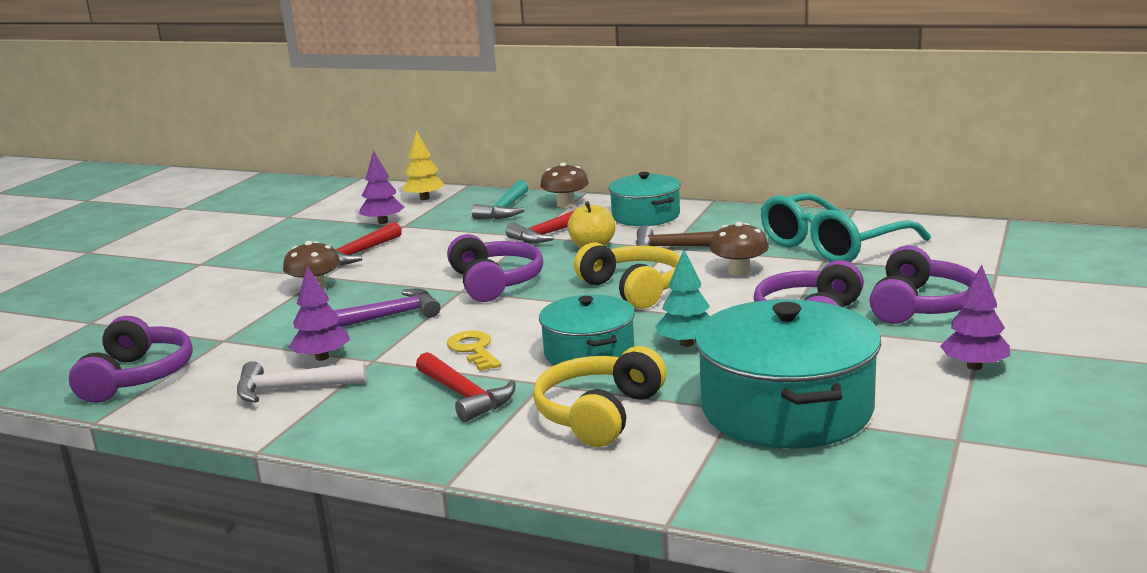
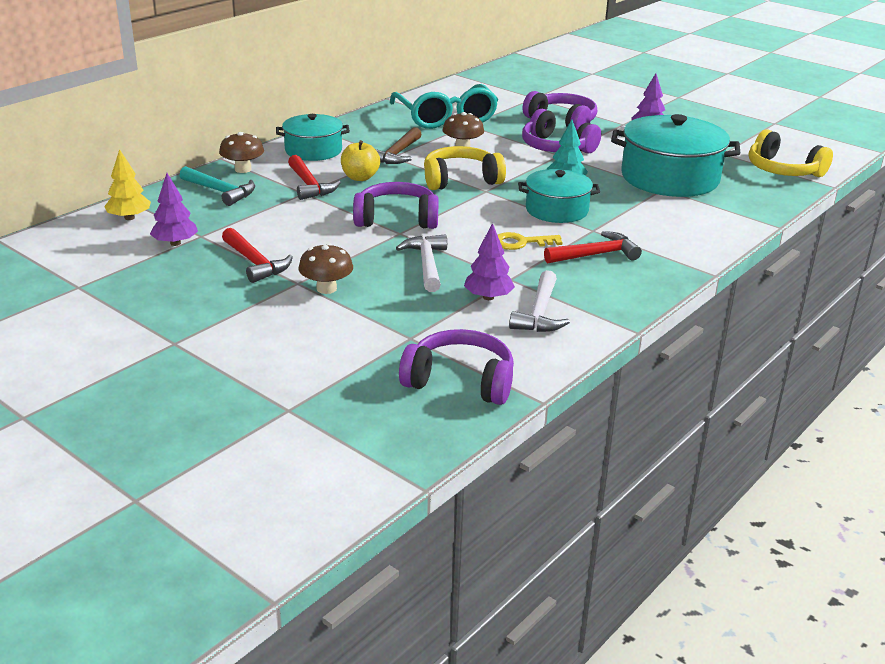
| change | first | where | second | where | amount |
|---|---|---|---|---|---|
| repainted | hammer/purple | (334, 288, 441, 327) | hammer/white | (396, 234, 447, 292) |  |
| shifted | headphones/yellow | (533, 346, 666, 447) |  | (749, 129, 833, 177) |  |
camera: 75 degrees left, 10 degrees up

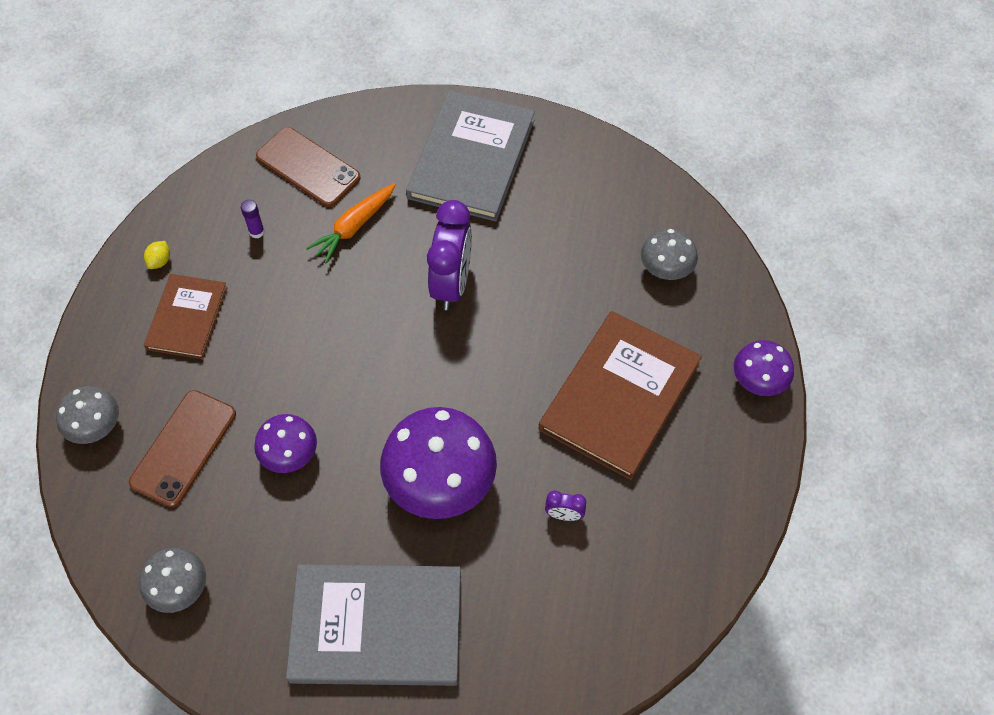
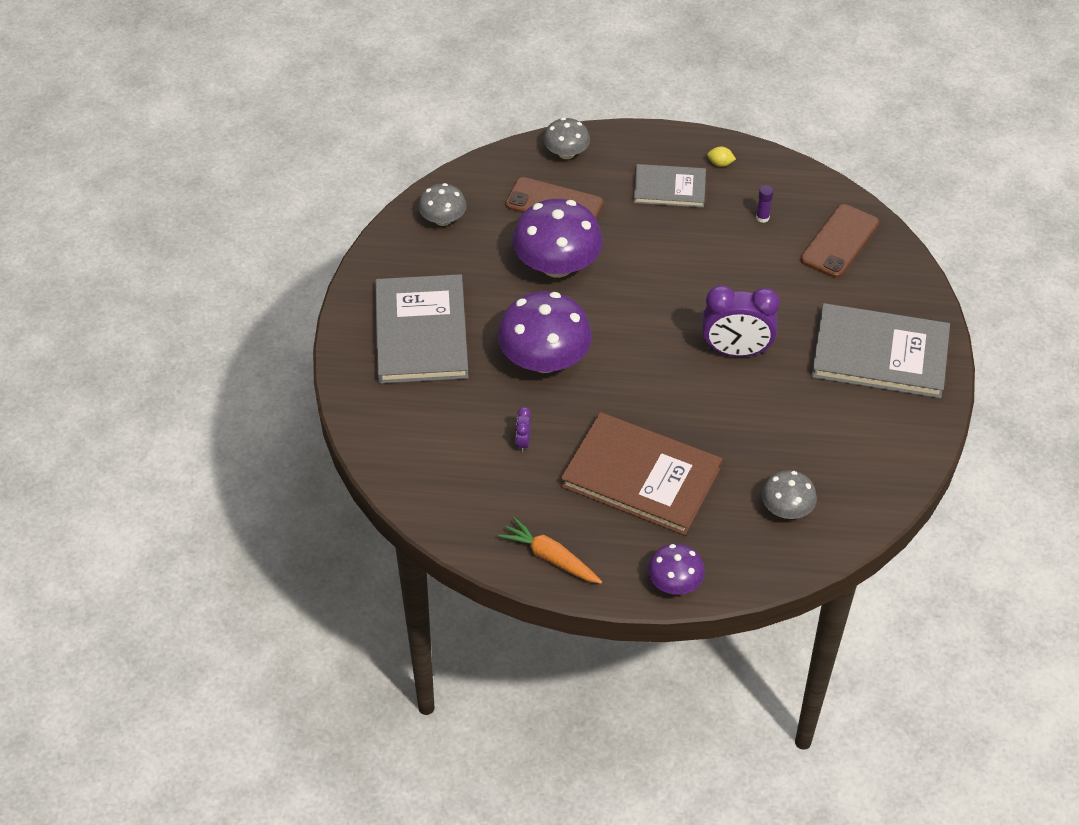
| change | first | where | second | where | amount |
|---|---|---|---|---|---|
| shifted | carrot/orange | (306, 183, 396, 264) |  | (498, 517, 602, 584) |  |
| scaled | mushroom/purple | (254, 414, 317, 473) |  | (512, 199, 603, 278) | x1.82 |
| repainted | book/brown | (144, 274, 228, 359) | book/grey | (634, 164, 706, 208) |  |
camera: 85 degrees right, 10 degrees down

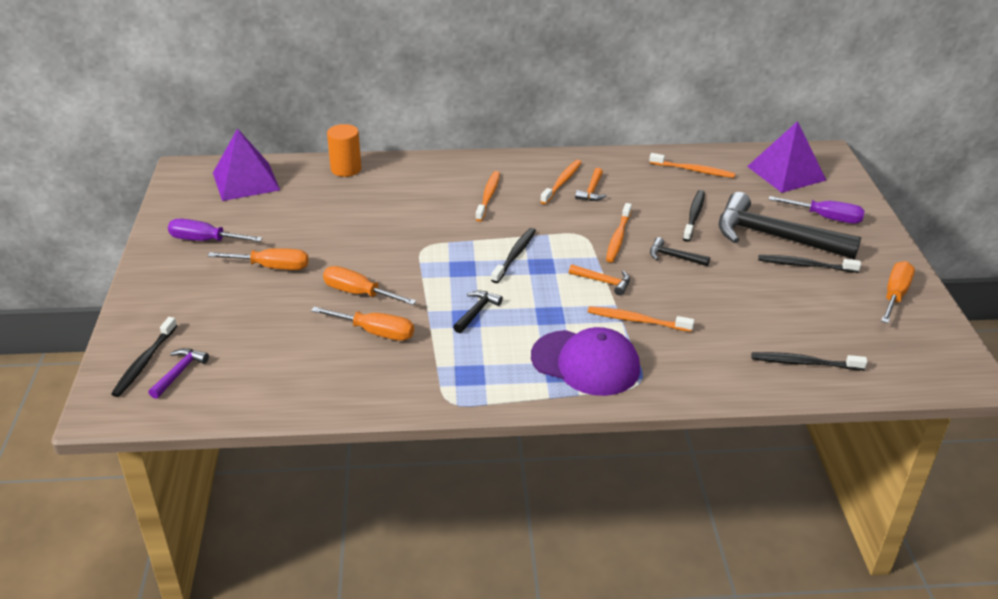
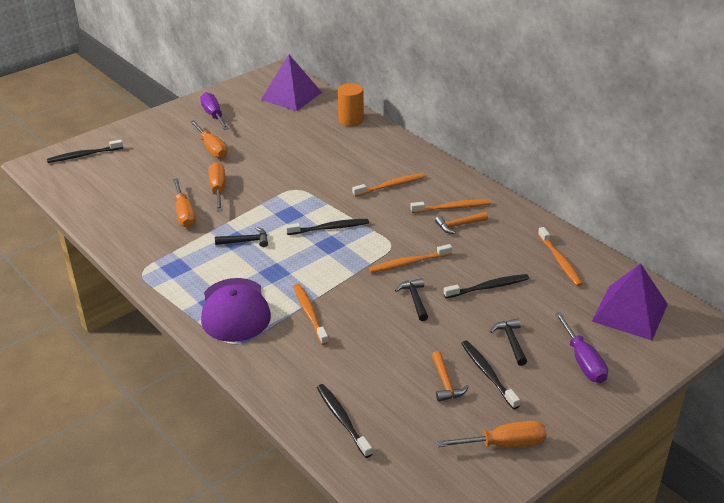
| change | first | where | second | where | amount |
|---|---|---|---|---|---|
| shifted | hammer/orange | (569, 264, 630, 295) |  | (432, 351, 469, 402) |  |
| scaled | hammer/black | (719, 192, 861, 259) |  | (490, 319, 527, 366) | x0.42 |
| gone | hammer/purple | (148, 348, 209, 399) |  |  |  |
camera: 55 degrees right, 0 degrees up

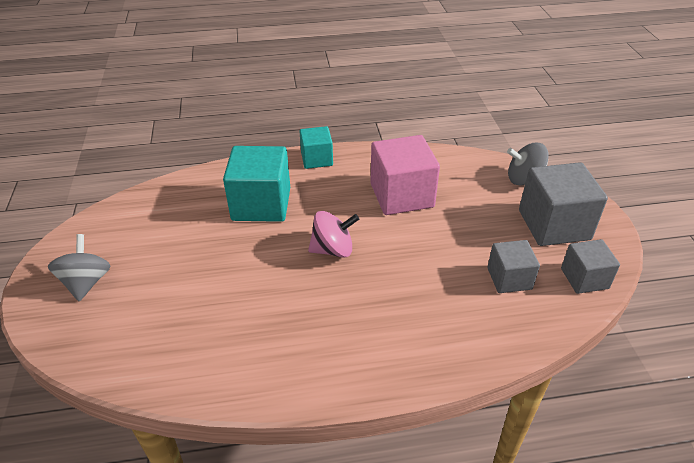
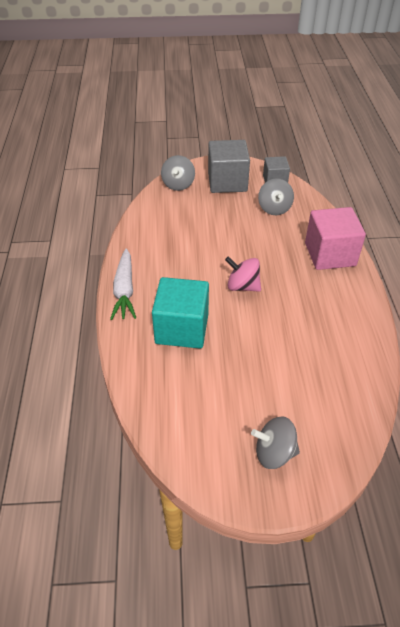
| change | first | where | second | where | amount |
|---|---|---|---|---|---|
| swapped | cube/turquoise | (299, 126, 333, 169) | carrot/white | (110, 248, 136, 320) |  |
| rotated | spinning top/pink | (308, 211, 359, 258) |  | (225, 256, 261, 292) | 60 degrees counterclockwise |
| swapped | cube/grey | (487, 240, 540, 293) | spinning top/grey | (258, 178, 294, 215) |  |
| shifted | cube/pink | (371, 135, 440, 215) |  | (305, 207, 366, 270) |  |
camera: 85 degrees left, 5 degrees up

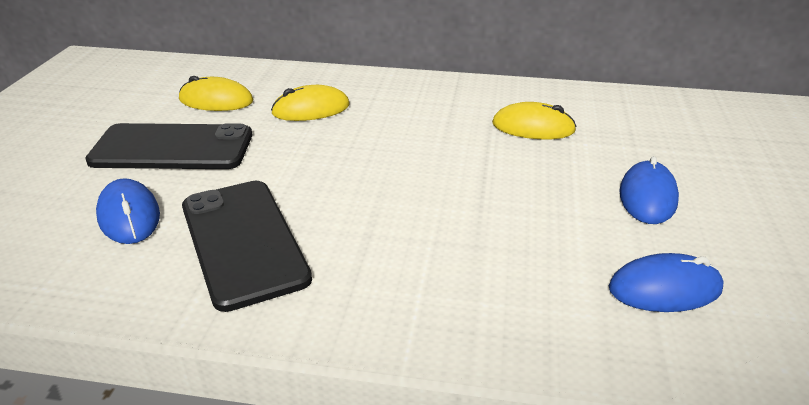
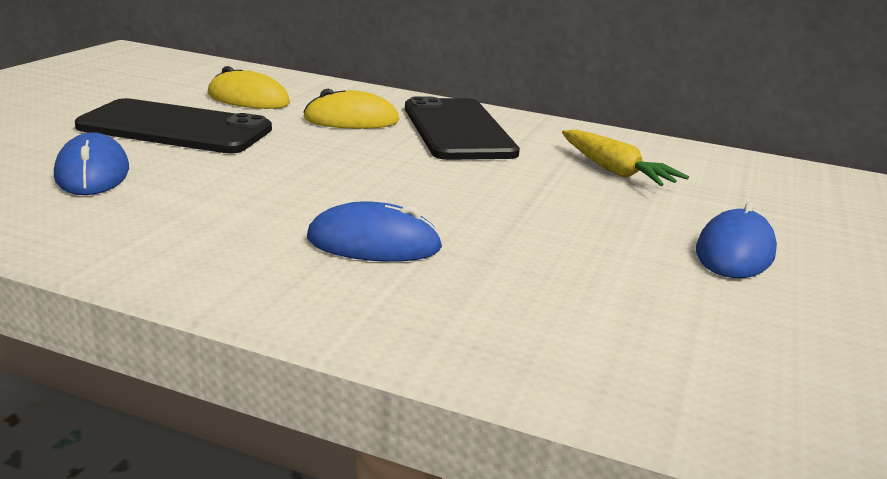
| change | first | where | second | where | amount |
|---|---|---|---|---|---|
| shifted | mouse/blue | (609, 253, 724, 312) |  | (307, 202, 443, 262) |  |
| shifted | phone/black | (182, 181, 312, 312) |  | (405, 96, 520, 160) |  |
| swapped | mouse/yellow | (492, 102, 577, 140) | carrot/yellow | (562, 130, 689, 186) |  |
camera: 10 degrees right, 10 degrees down

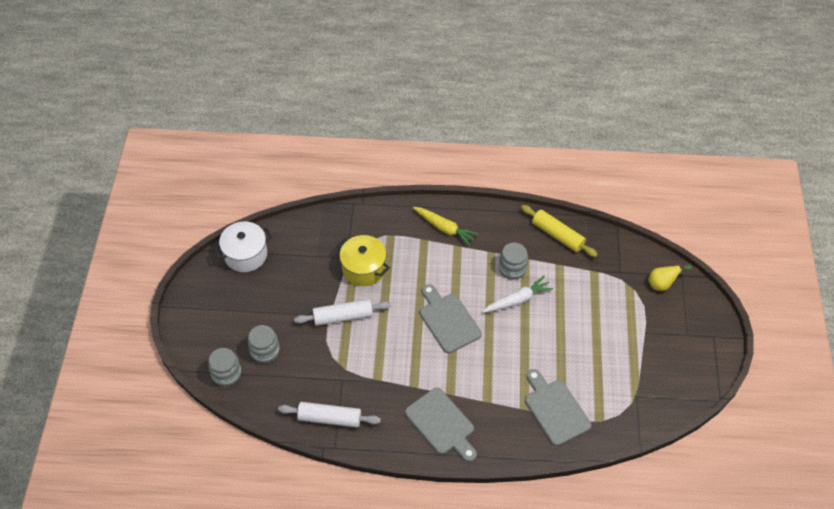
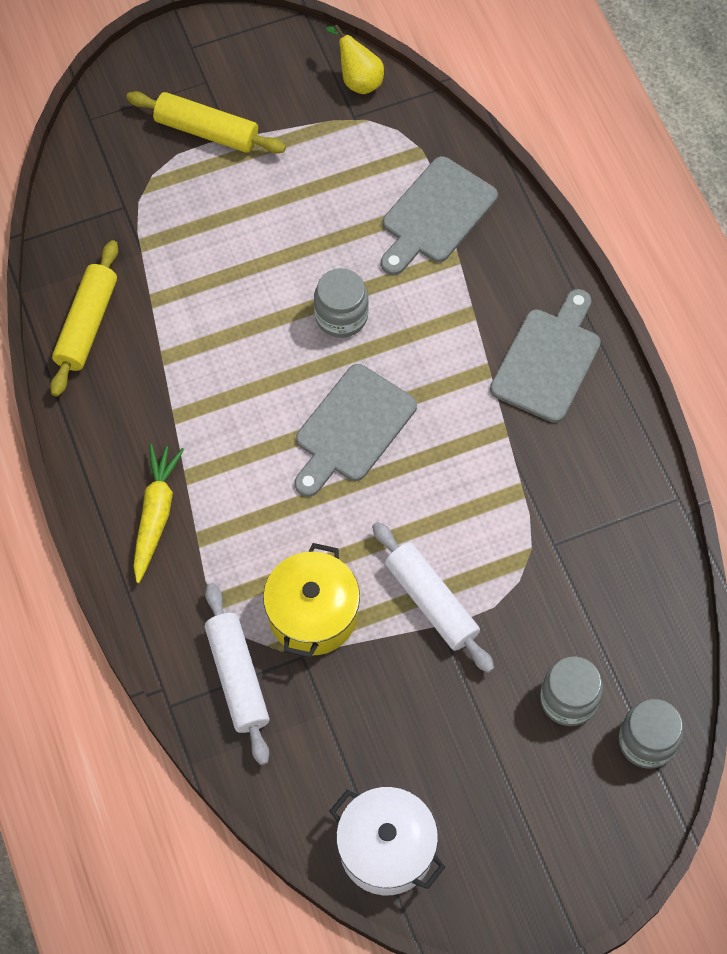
| change | first | where | second | where | amount |
|---|---|---|---|---|---|
| new |  |  | rolling pin/yellow | (126, 91, 286, 154) |  |
| shifted | rolling pin/white | (278, 402, 381, 427) |  | (205, 583, 270, 765) |  |
| shifted | jar/grey | (499, 243, 528, 280) |  | (314, 268, 369, 338) |  |
| shifted | pear/yellow | (649, 264, 692, 291) |  | (326, 25, 384, 94) |  |
| gone | carrot/white | (482, 276, 553, 313) |  |  |  |
camera: 115 degrees left, 10 degrees up

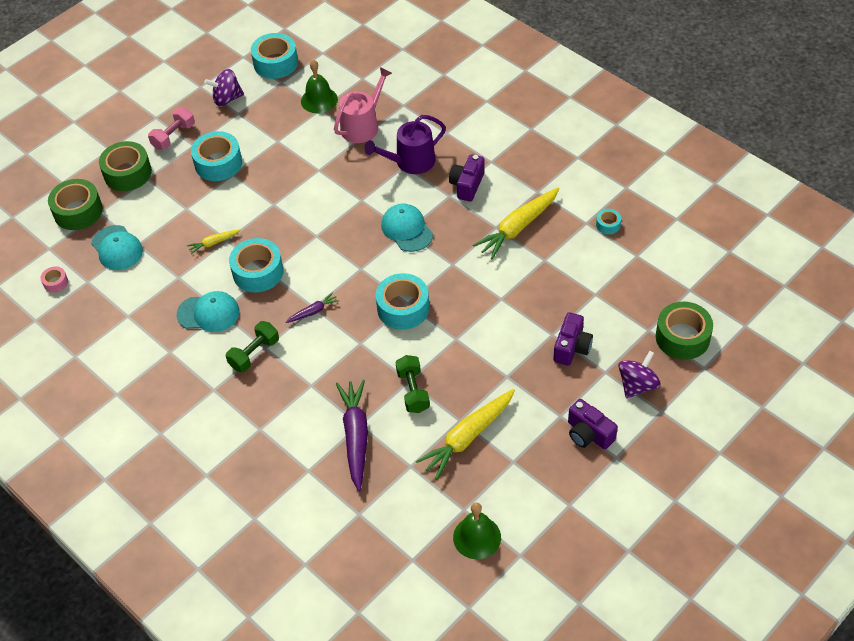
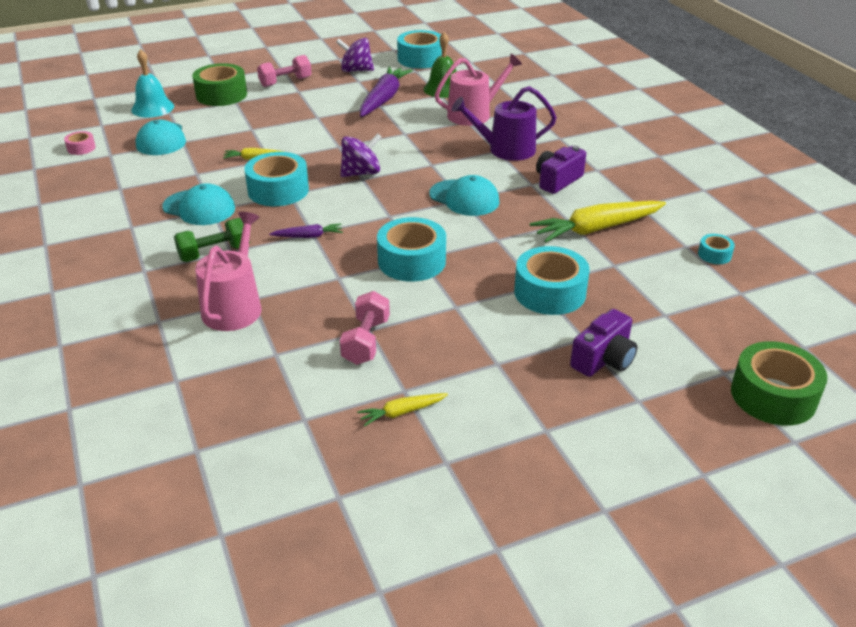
| change | first | where | second | where | amount |
|---|---|---|---|---|---|
| swapped | tape/green | (48, 179, 103, 230) | bell/turquoise | (131, 49, 174, 117) |  |
| new |  |  | watering can/pink | (195, 212, 261, 331) |  |
| shifted | spinning top/purple | (619, 351, 661, 399) |  | (340, 133, 382, 177) |  |
| repainted | dumbbell/green | (396, 355, 430, 413) | dumbbell/pink | (340, 291, 390, 365) |  |
| scaled | carrot/yellow | (416, 389, 515, 479) |  | (357, 393, 448, 427) | x0.49 |
| shifted | carrot/purple | (336, 380, 368, 491) |  | (360, 67, 413, 117) |  |
| rotated | cap/turquoise | (381, 203, 433, 252) |  | (429, 175, 499, 216) | 135 degrees clockwise |
| shifted | tape/turquoise | (191, 131, 242, 181) |  | (514, 246, 590, 315) |  |
| gone | bell/green | (453, 502, 501, 559) |  |  |  |
| gone | camera/purple | (568, 399, 618, 449) |  |  |  |
camera: 20 degrees right, 15 degrees down

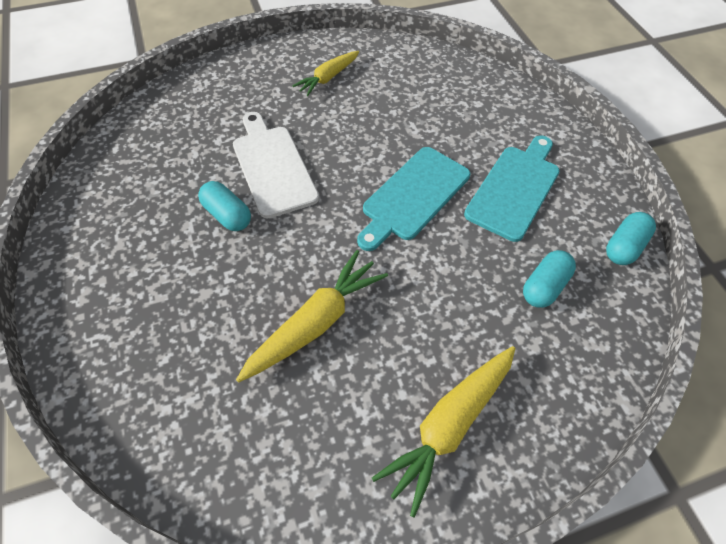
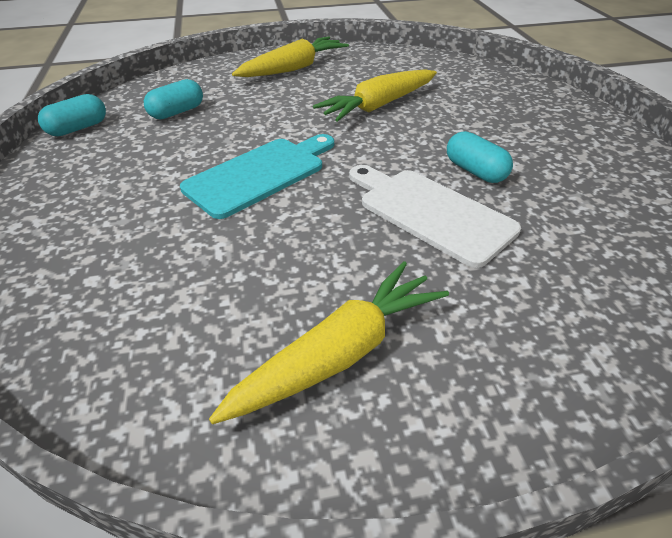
| change | first | where | second | where | amount |
|---|---|---|---|---|---|
| scaled | carrot/yellow | (293, 51, 359, 96) |  | (209, 261, 449, 424) | x1.55 |
| rotated | cutting board/white | (233, 112, 319, 218) |  | (349, 165, 521, 268) | 150 degrees clockwise |
| gone | cutting board/turquoise | (464, 136, 560, 242) |  |  |  |
camera: 170 degrees left, 15 degrees down

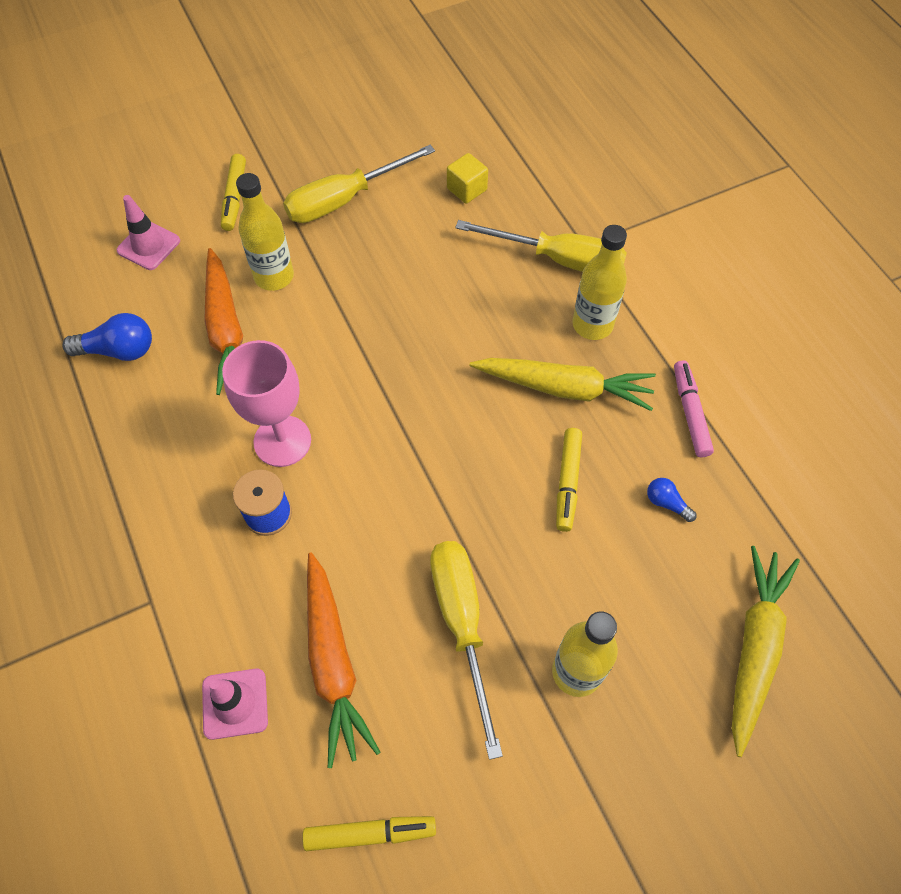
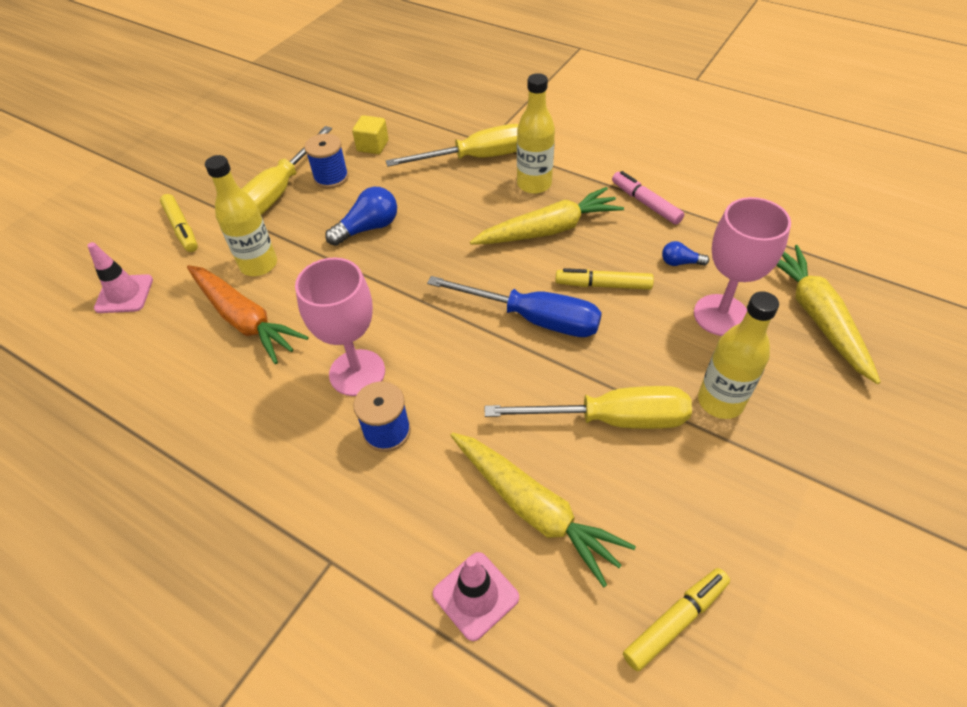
| change | first | where | second | where | amount |
|---|---|---|---|---|---|
| new |  |  | spool/blue | (304, 134, 349, 188) |  |
| shifted | light bulb/blue | (63, 313, 152, 361) |  | (325, 187, 397, 246) |  |
| new |  |  | screwdriver/blue | (427, 276, 602, 337) |  |
| repainted | carrot/orange | (307, 552, 381, 768) | carrot/yellow | (450, 433, 636, 587) |  |
| rotated | screwdriver/yellow | (430, 541, 503, 760) |  | (485, 386, 692, 429) | 135 degrees clockwise |
| rotated | marker/yellow | (556, 428, 582, 532) |  | (555, 268, 654, 290) | 120 degrees clockwise |
| new |  |  | goblet/pink | (694, 197, 791, 336) |  |
camera: 30 degrees left, 10 degrees down

